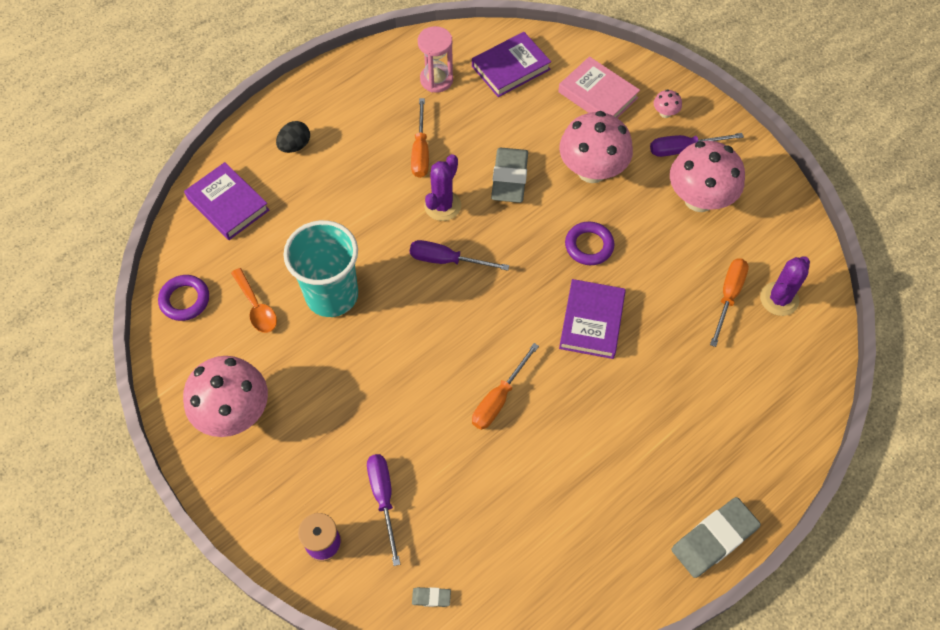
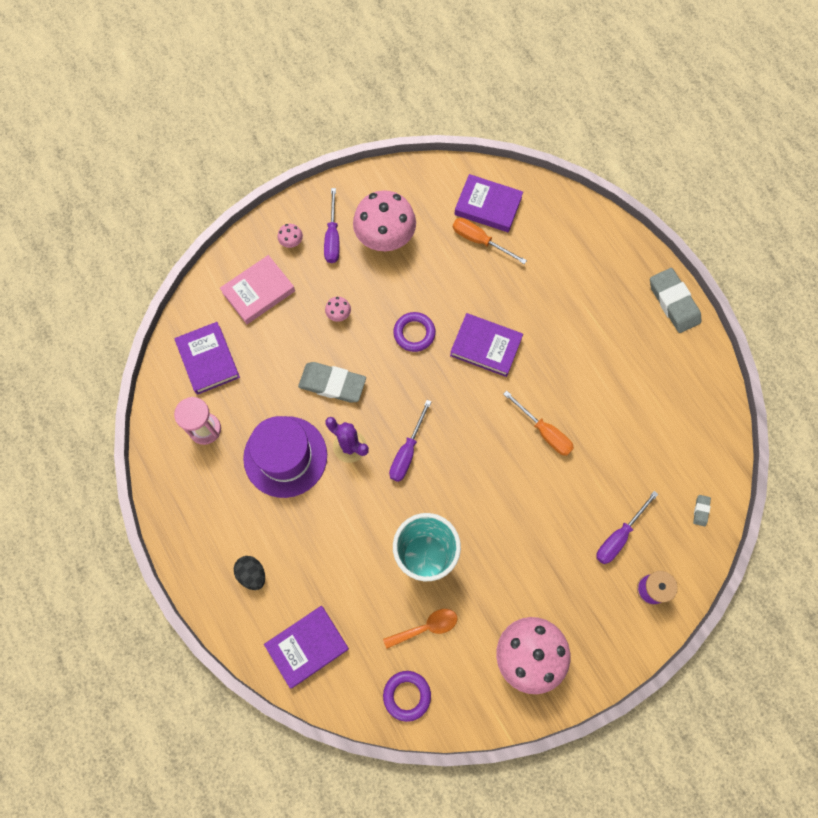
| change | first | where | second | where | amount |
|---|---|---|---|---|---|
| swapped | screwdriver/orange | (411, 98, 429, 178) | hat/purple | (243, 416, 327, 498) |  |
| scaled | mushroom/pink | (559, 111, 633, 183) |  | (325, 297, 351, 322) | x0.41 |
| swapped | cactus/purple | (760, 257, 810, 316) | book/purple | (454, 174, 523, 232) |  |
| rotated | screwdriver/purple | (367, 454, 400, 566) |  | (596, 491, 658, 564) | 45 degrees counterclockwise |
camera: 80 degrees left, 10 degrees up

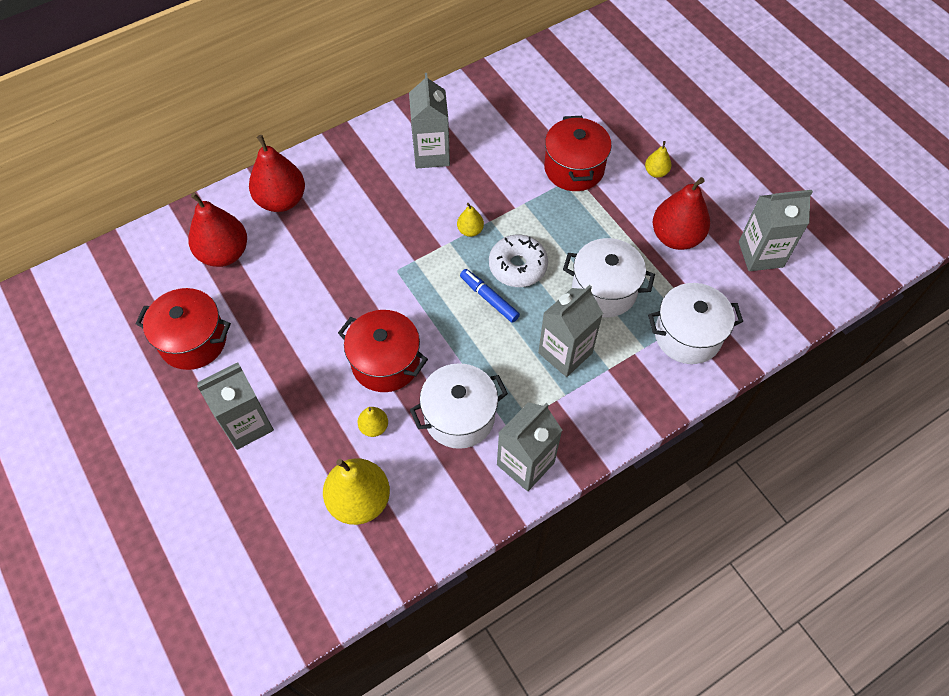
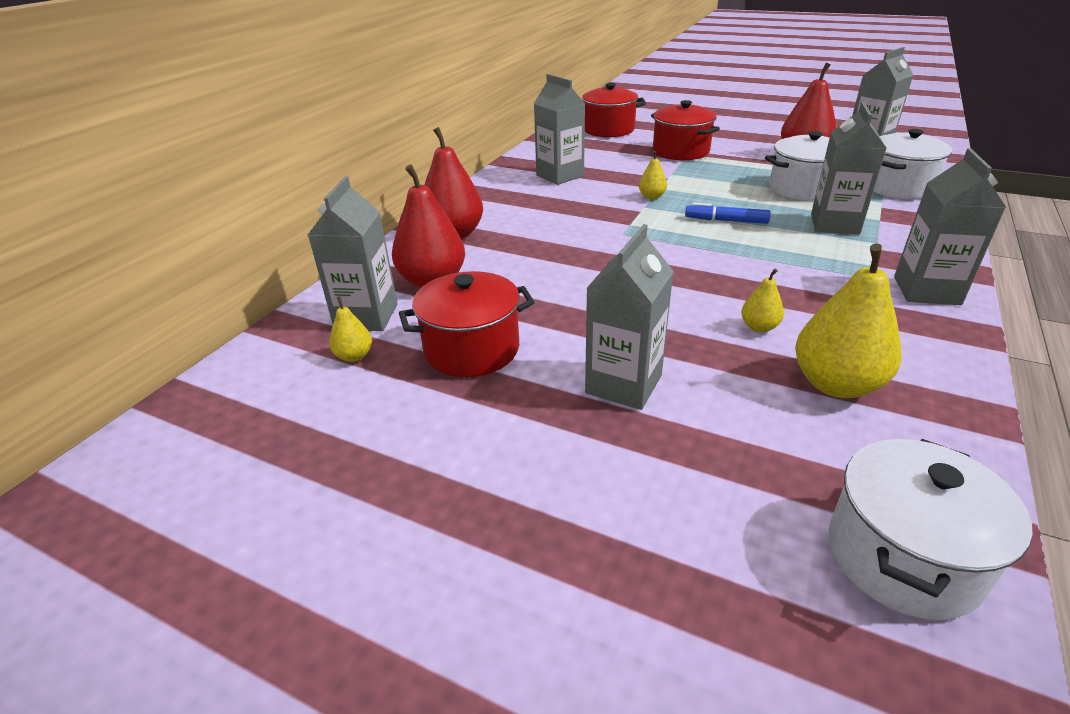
| change | first | where | second | where | amount |
|---|---|---|---|---|---|
| new |  |  | carton/grey | (308, 176, 398, 331) |  |
| shifted | pear/yellow | (645, 141, 671, 178) |  | (329, 296, 372, 362) |  |
| shifted | pot/red | (338, 310, 428, 392) |  | (582, 83, 646, 137) |  |
| shifted | pot/white | (410, 363, 508, 449) |  | (829, 439, 1033, 620) |  |
| gone | donut/white | (489, 235, 548, 287) |  |  |  |
camera: 30 degrees left, 25 degrees down

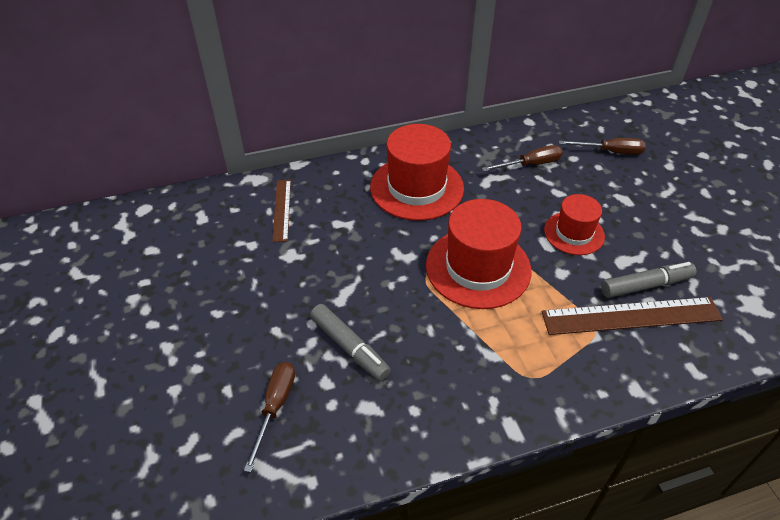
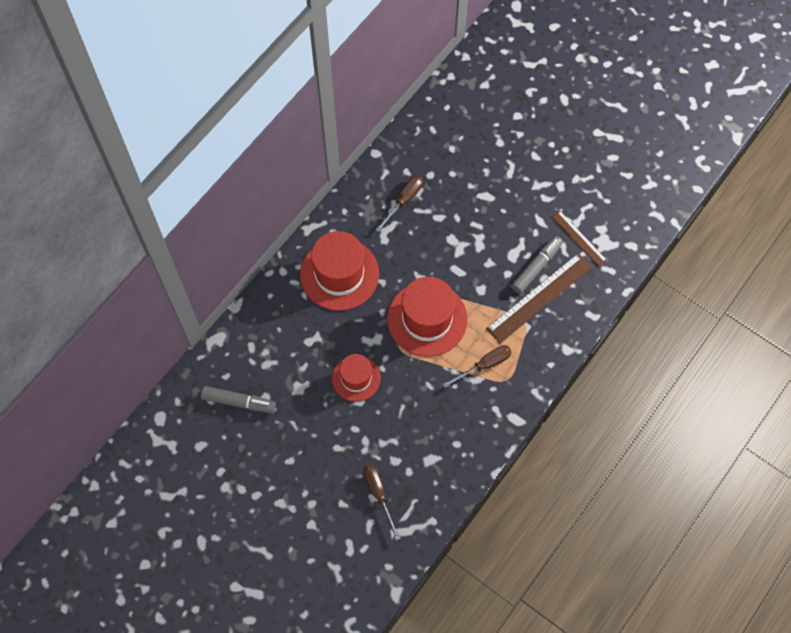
| change | first | where | second | where | amount |
|---|---|---|---|---|---|
| shifted | marker/grey | (310, 304, 391, 381) |  | (201, 386, 276, 413) |  |
| shifted | hat/red | (544, 194, 605, 255) |  | (332, 354, 381, 402) |  |
| shifted | screwdriver/brown | (559, 138, 646, 154) |  | (443, 345, 512, 388) |  |
| shifted | ruler/brown | (272, 180, 291, 242) |  | (551, 210, 607, 267) |  |
camera: 35 degrees left, 20 degrees up

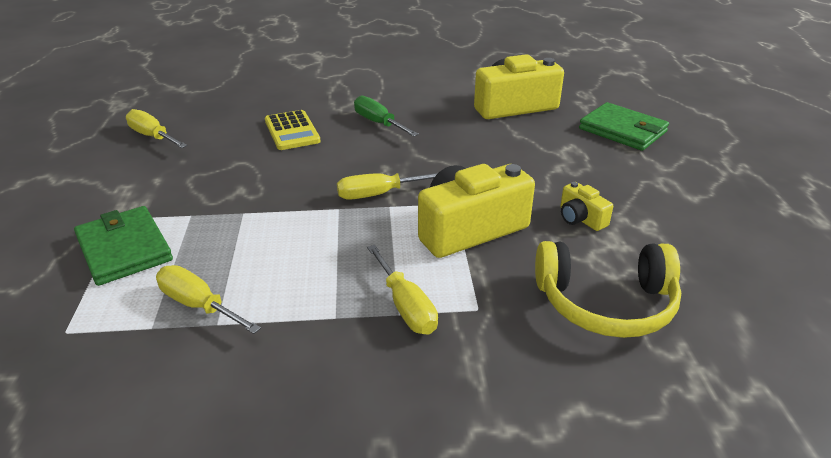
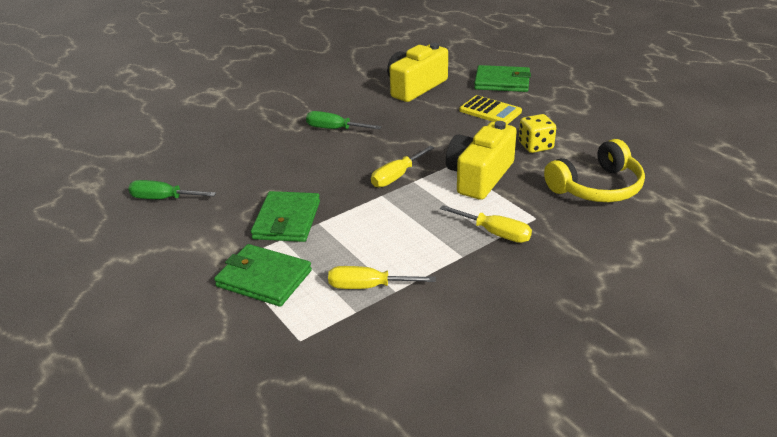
| change | first | where | second | where | amount |
|---|---|---|---|---|---|
| repainted | screwdriver/yellow | (126, 109, 187, 148) | screwdriver/green | (128, 180, 216, 199) |  |
| new |  |  | wallet/green | (251, 191, 320, 242) |  |
| shifted | calculator/yellow | (265, 110, 321, 150) |  | (459, 95, 522, 125) |  |
| swapped | camera/yellow | (560, 182, 613, 231) | dice/yellow | (519, 114, 556, 153) |  |
camera: 30 degrees left, 0 degrees up

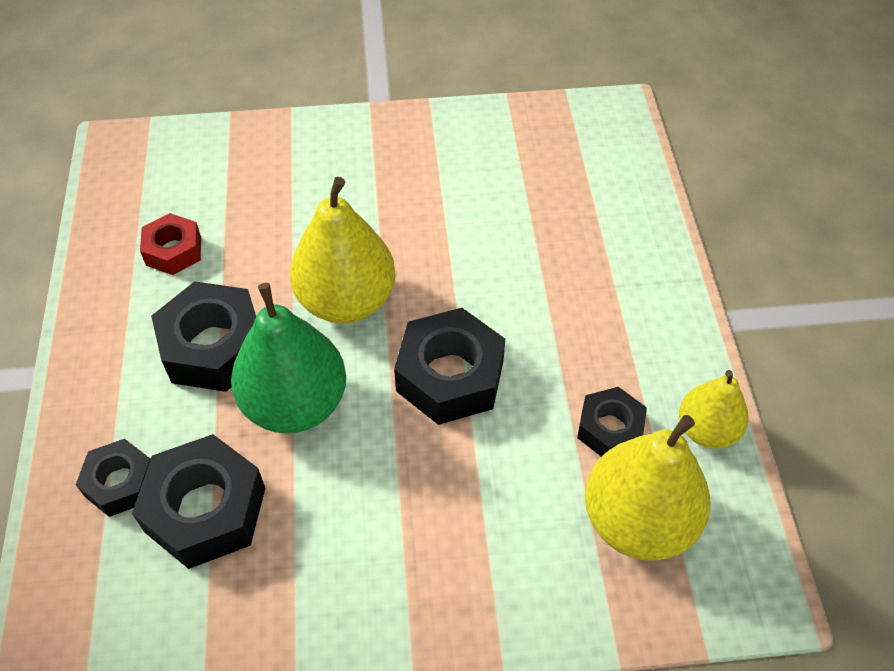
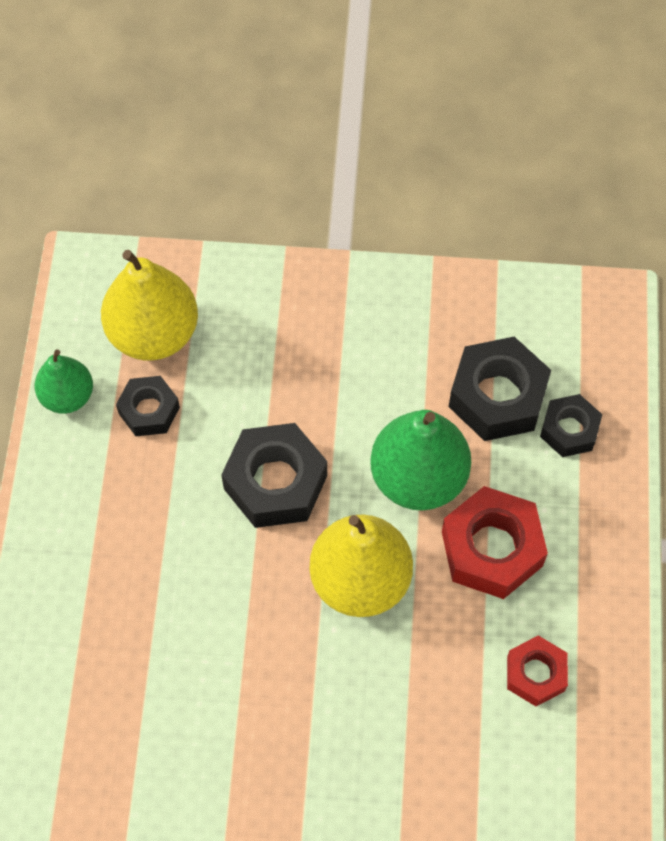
| change | first | where | second | where | amount |
|---|---|---|---|---|---|
| repainted | pear/yellow | (679, 370, 749, 449) | pear/green | (34, 350, 93, 414) |  |
| repainted | nut/black | (151, 281, 256, 392) | nut/red | (442, 486, 548, 599) |  |
camera: 170 degrees left, 10 degrees up

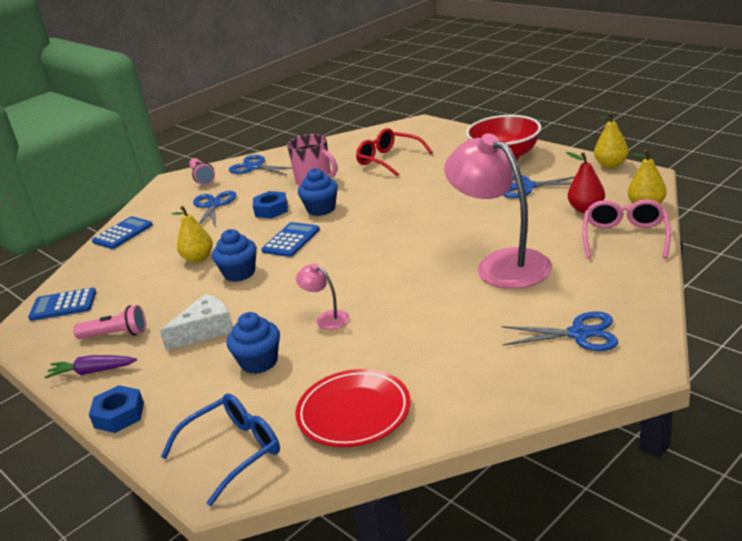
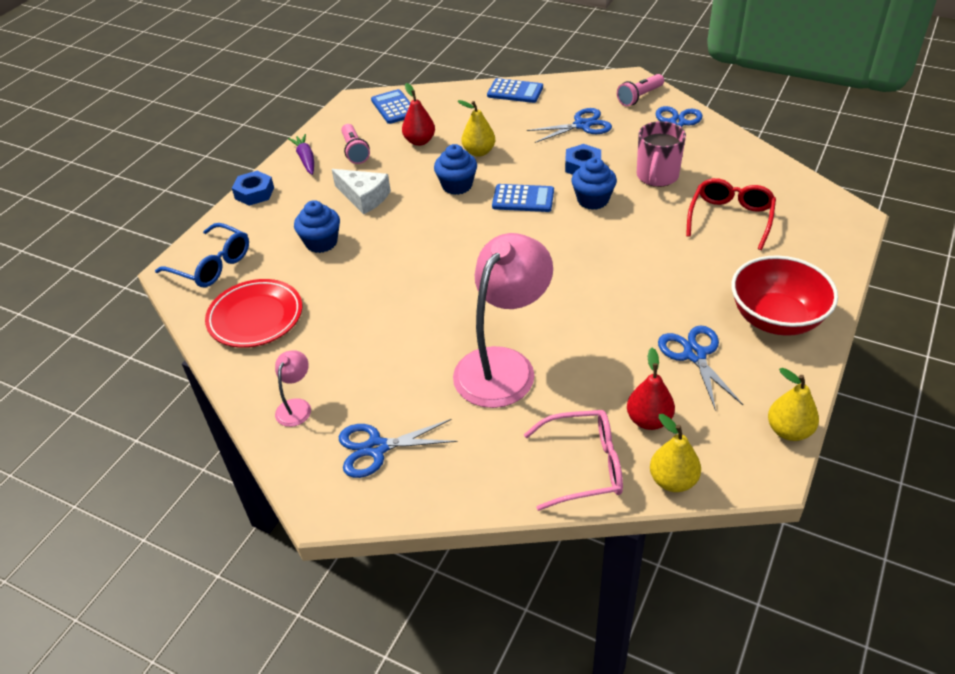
| change | first | where | second | where | amount |
|---|---|---|---|---|---|
| shifted | lamp/pink | (296, 263, 349, 330) |  | (275, 350, 311, 427) |  |
| rotated | scissors/blue | (501, 311, 618, 351) |  | (339, 419, 457, 478) | 90 degrees clockwise |
| new |  |  | pear/red | (402, 83, 435, 146) |  |
camera: 70 degrees right, 15 degrees up

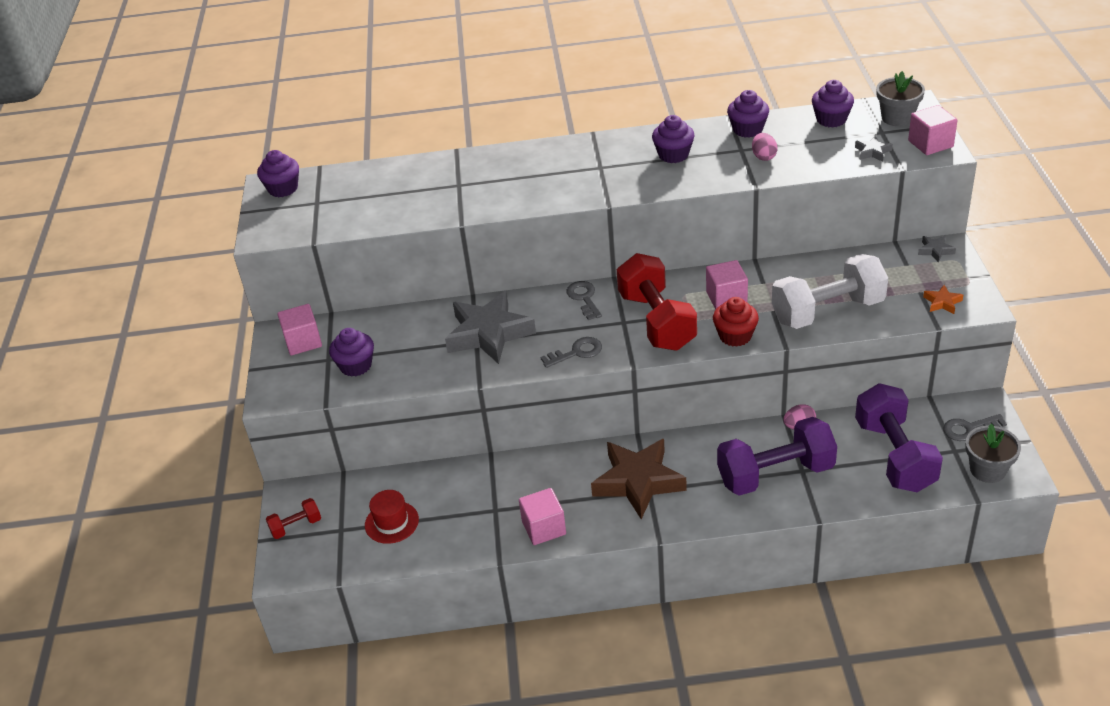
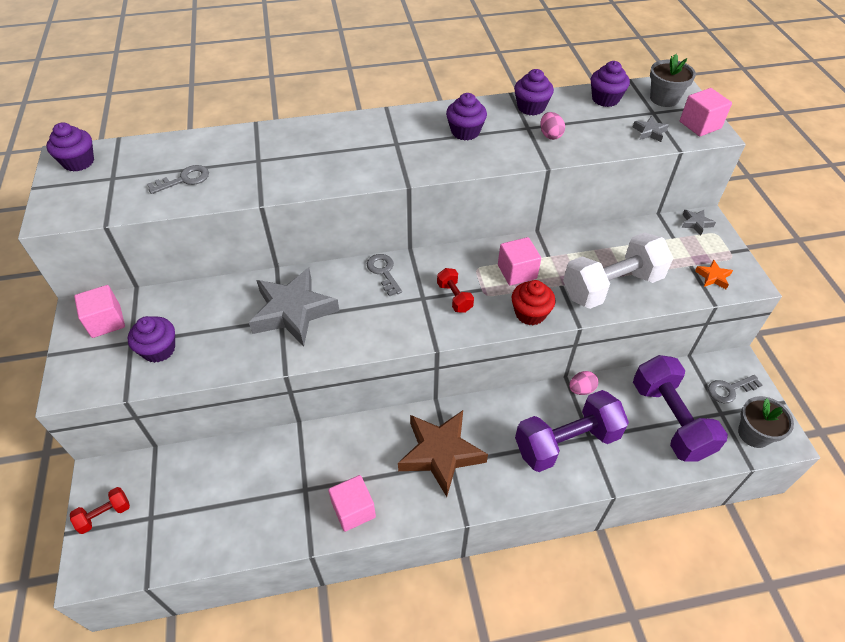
| change | first | where | second | where | amount |
|---|---|---|---|---|---|
| shifted | key/grey | (540, 337, 602, 368) |  | (147, 165, 209, 194) |  |
| scaled | dumbbell/red | (617, 253, 697, 351) |  | (437, 268, 474, 313) | x0.46 |
| gone | hat/red | (365, 490, 419, 544) |  |  |  |
camera: 10 degrees left, 10 degrees up

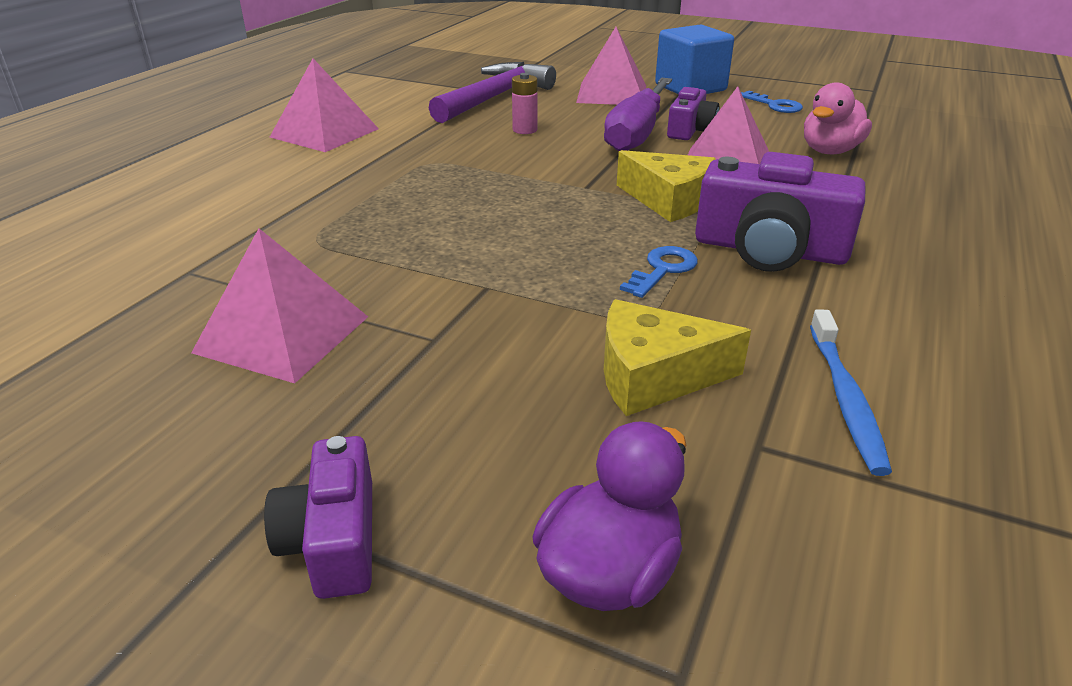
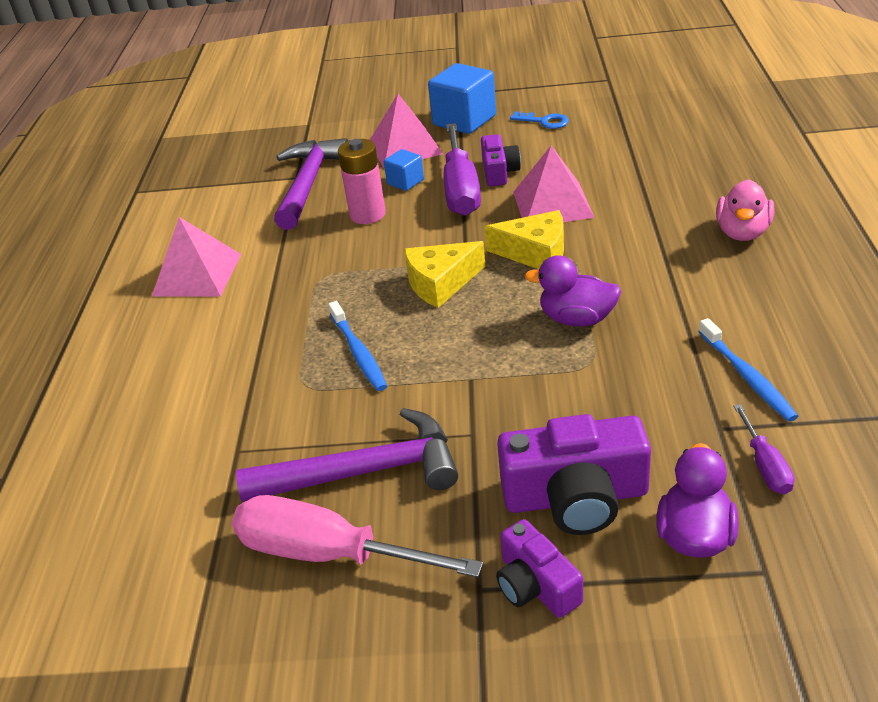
| change | first | where | second | where | amount |
|---|---|---|---|---|---|
| new |  |  | screwdriver/pink | (232, 495, 483, 577) |  |
| swapped | pyramid/pink | (191, 228, 368, 383) | hammer/purple | (236, 408, 458, 502) |  |
| new |  |  | toothbrush/blue | (328, 301, 387, 391) |  |
| scaled | battery/pink | (512, 73, 537, 134) |  | (338, 139, 386, 224) | x1.64 |
| new |  |  | cube/blue | (384, 149, 424, 191) |  |
| shifted | cheese/yellow | (604, 299, 751, 416) |  | (404, 241, 485, 308) |  |
| shifted | camera/purple | (695, 152, 866, 272) |  | (497, 414, 651, 535) |  |
| swapped | key/blue | (620, 246, 698, 298) | duck/purple | (525, 255, 621, 326) |  |
| shifted | duck/pink | (804, 82, 872, 154) |  | (716, 179, 774, 241) |  |
| new |  |  | screwdriver/purple | (733, 404, 794, 494) |  |
camera: 20 degrees left, 5 degrees up

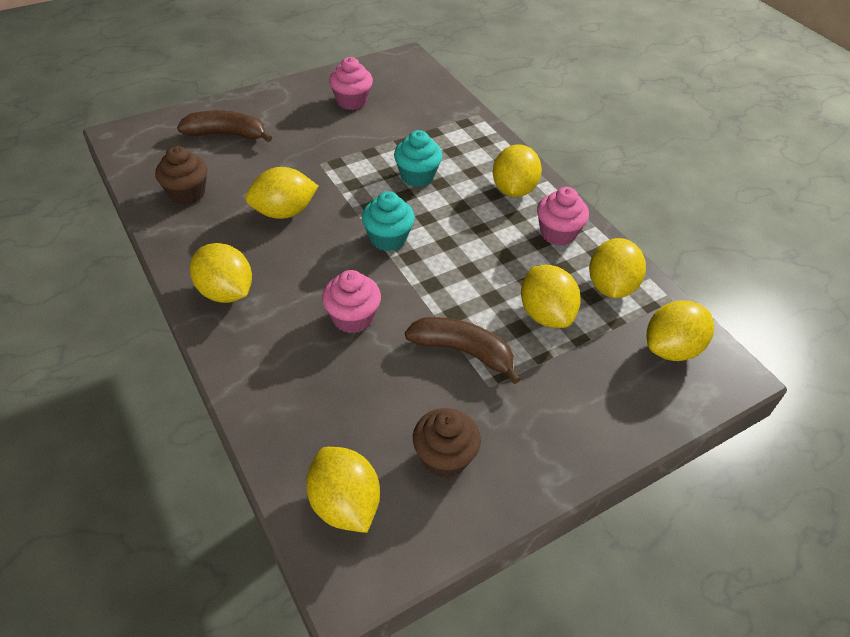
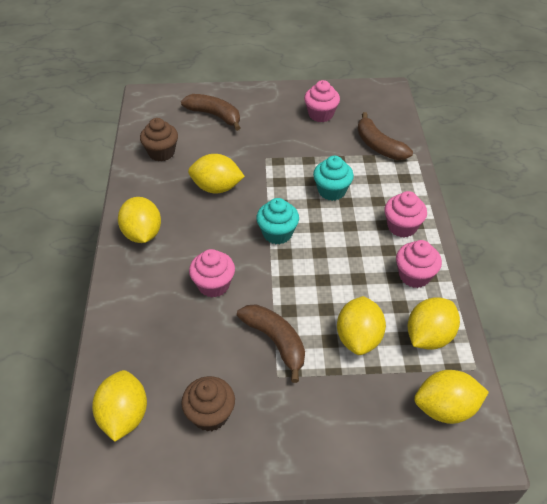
| change | first | where | second | where | amount |
|---|---|---|---|---|---|
| new |  |  | banana/brown | (357, 112, 413, 160) |  |
| swapped | lemon/yellow | (493, 144, 542, 197) | cupcake/pink | (384, 191, 427, 238) |  |
camera: 30 degrees right, 0 degrees up

